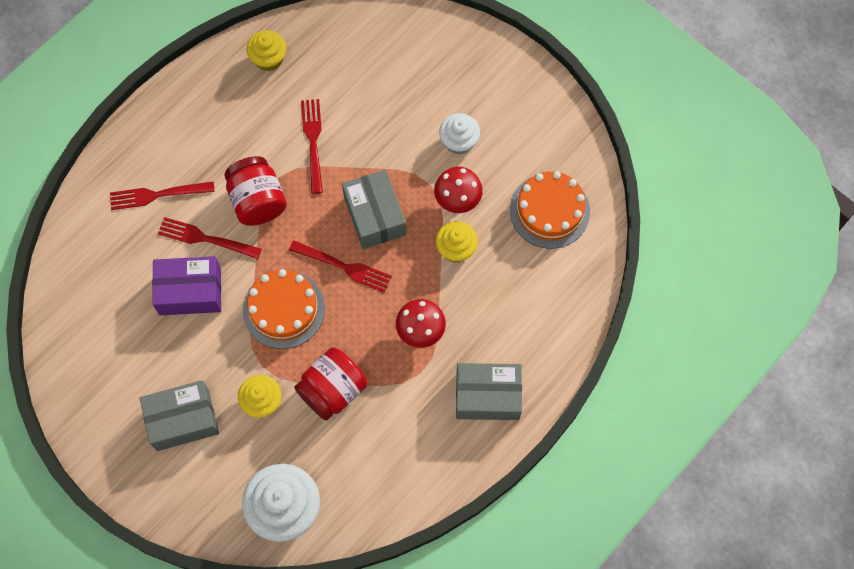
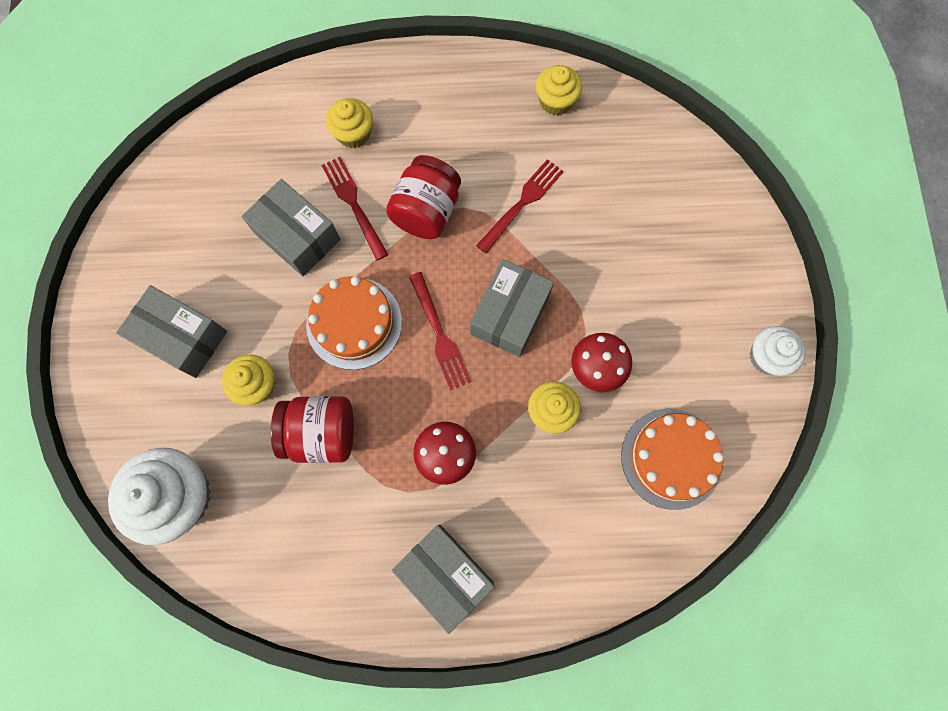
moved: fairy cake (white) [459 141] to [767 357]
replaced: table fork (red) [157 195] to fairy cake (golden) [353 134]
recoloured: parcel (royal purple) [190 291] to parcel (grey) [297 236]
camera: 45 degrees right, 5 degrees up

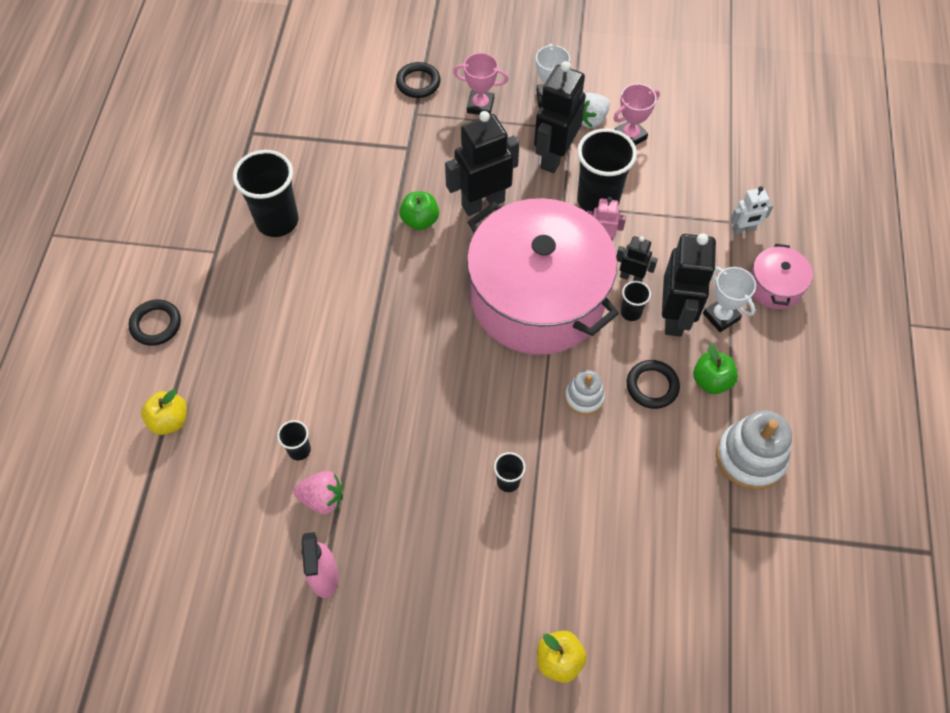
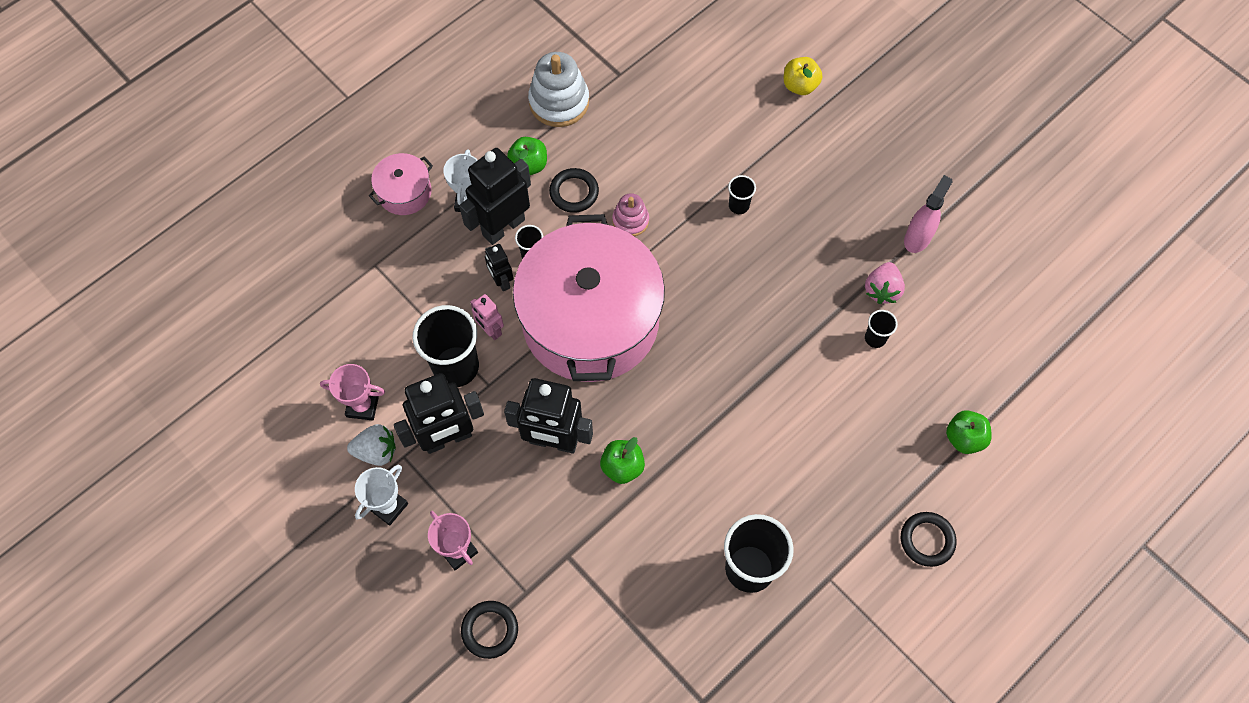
removed: robot (white) [743 229]
recoloured: stacking rings (white) [584 397] to stacking rings (rosy) [630 221]; apple fruit (golden) [170 420] to apple fruit (emerald) [964 438]
turned: strawberry (rosy) [323 498] = [882 290] 120 degrees counterclockwise
camera: 140 degrees left, 5 degrees up

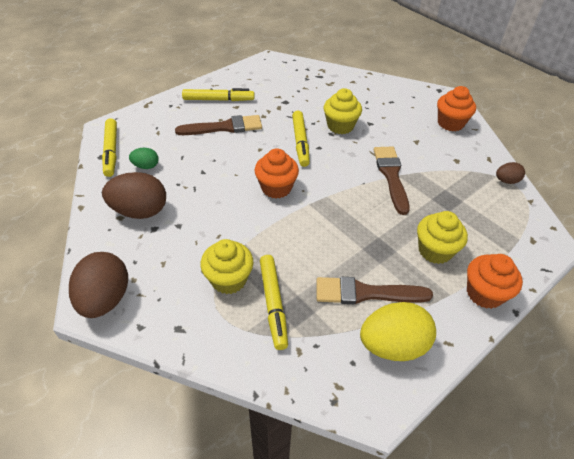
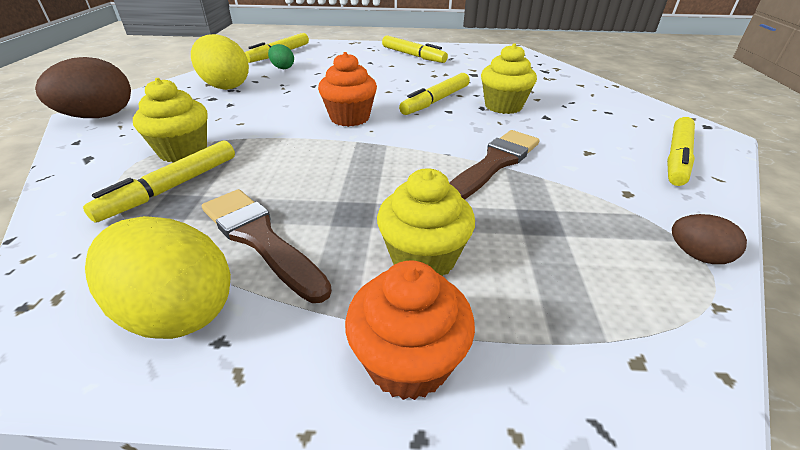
removed: paintbrush (dark brown) [224 127]
replaced: fairy cake (bright orange) [450 123] to marker (golden) [677 158]
recoloured: toy egg (dark brown) [140 211] to toy egg (golden) [225 86]
camera: 45 degrees right, 10 degrees down

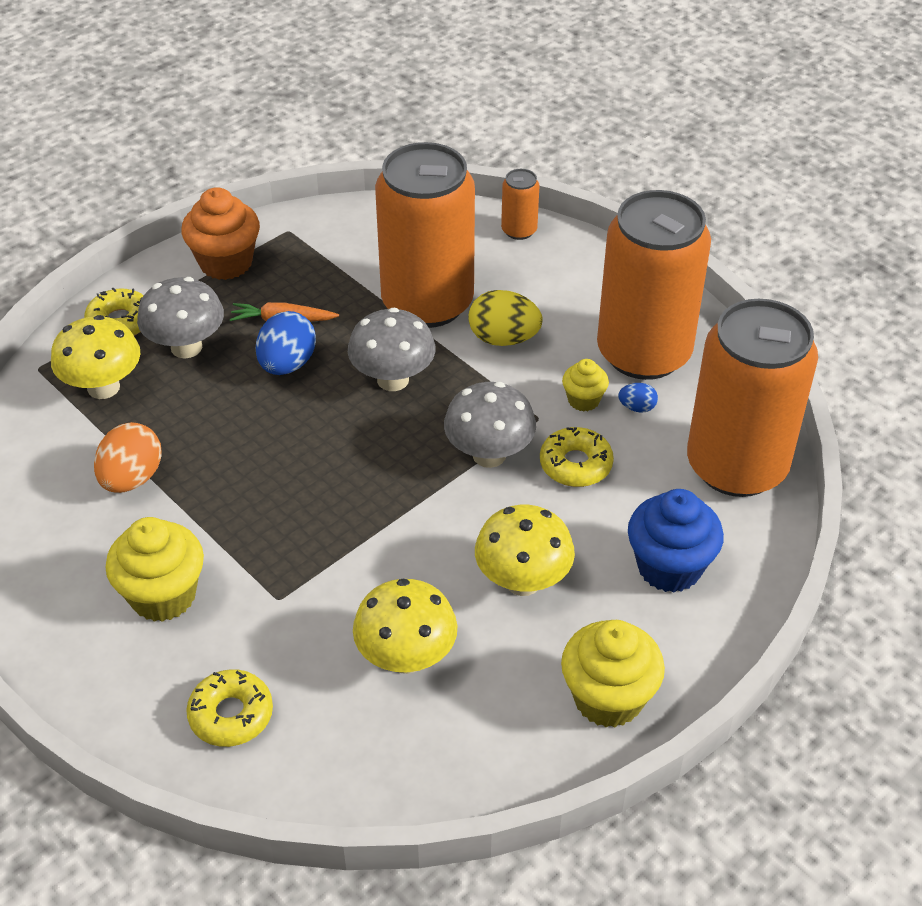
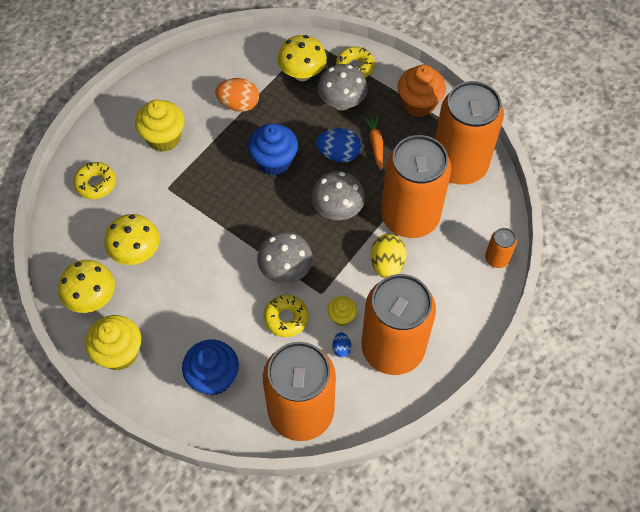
added: can (bright orange) [459 165]; fairy cake (cobalt) [274 161]
moved: toadstool (golden) [523 581] to [92 298]
camera: 80 degrees right, 15 degrees up

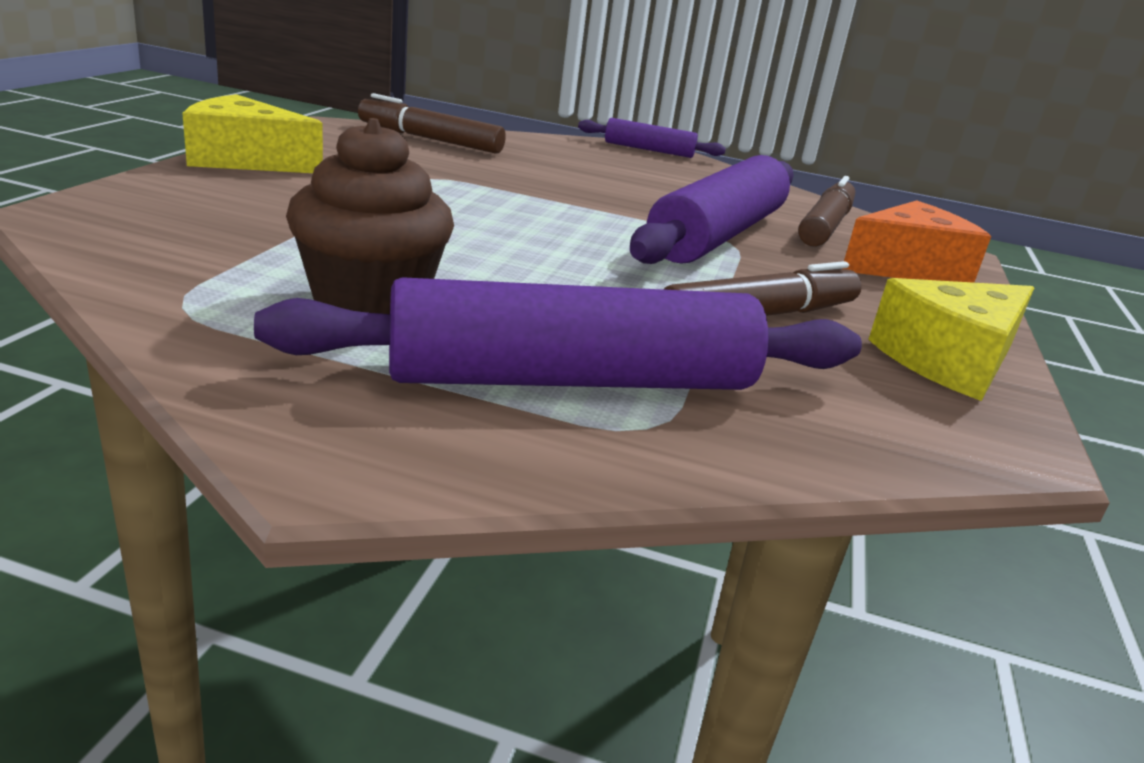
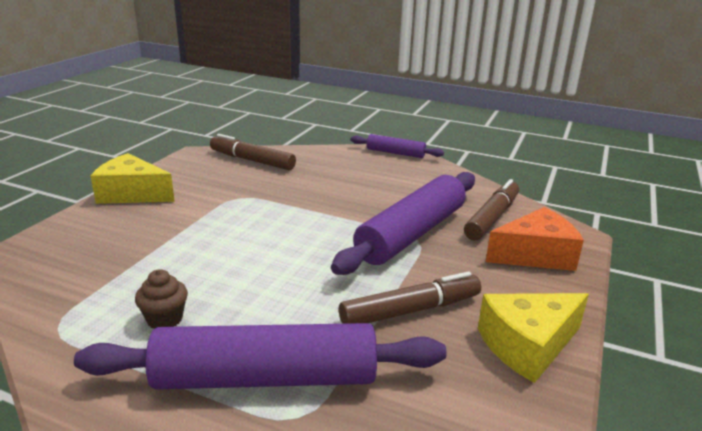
resized: fairy cake (dark brown) [370 305] = [165 319] x0.54
camera: 10 degrees right, 0 degrees up

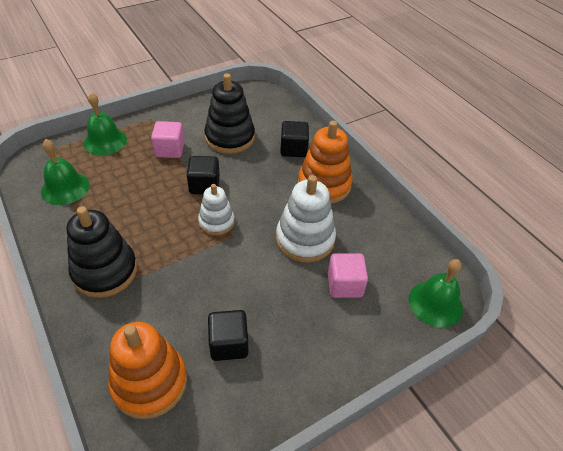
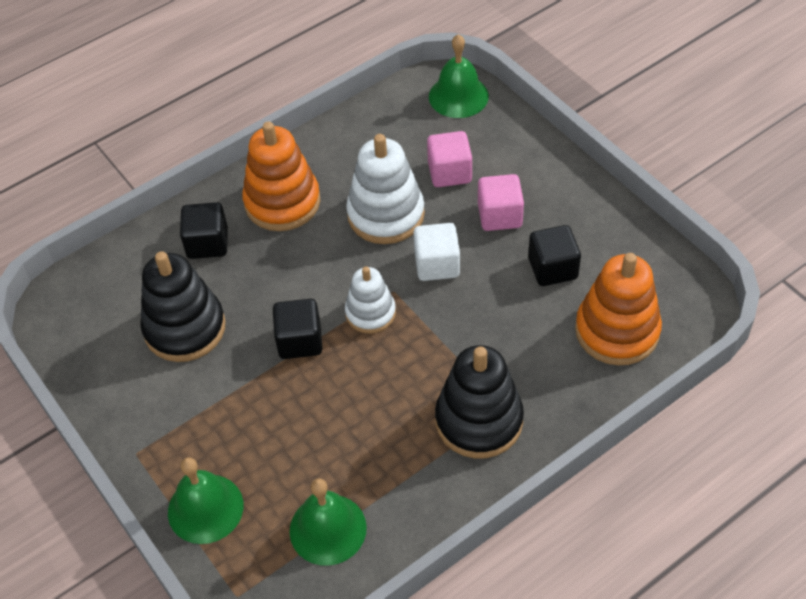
added: solid cube (white) [437 264]
moved: solid cube (rosy) [170 150] to [499 216]
camera: 90 degrees left, 5 degrees up

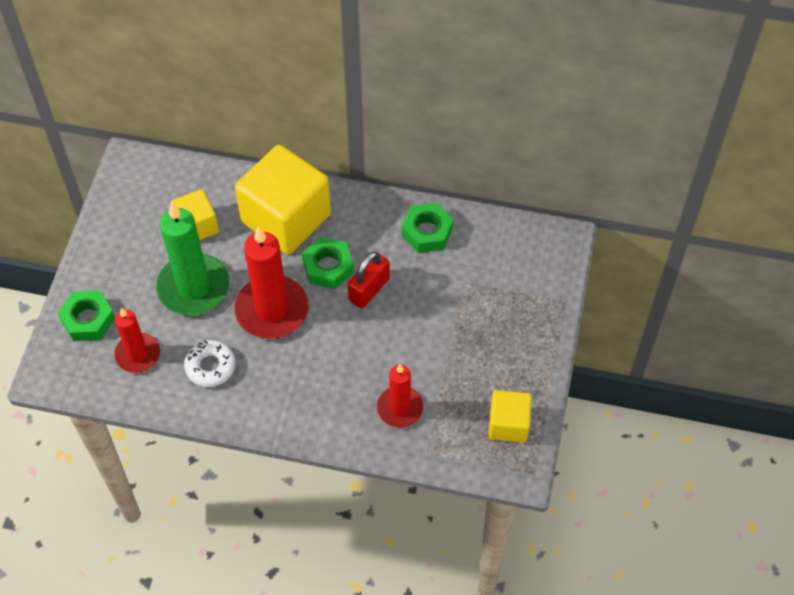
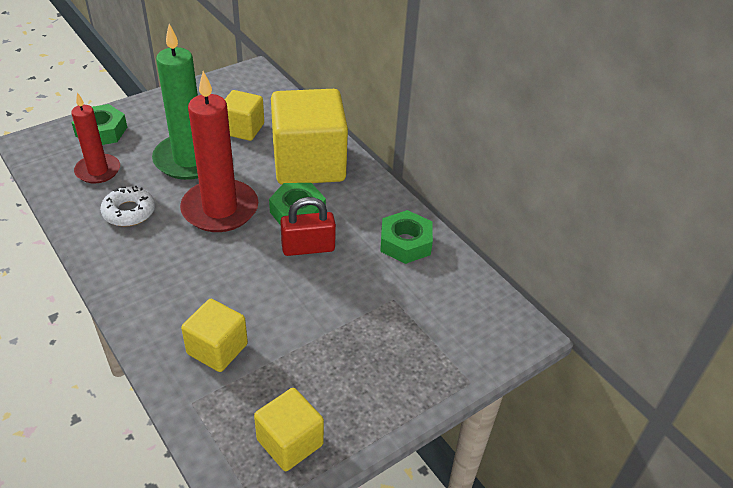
replaced: candle (red) [400 408] to solid cube (golden) [217 349]
camera: 40 degrees right, 15 degrees down

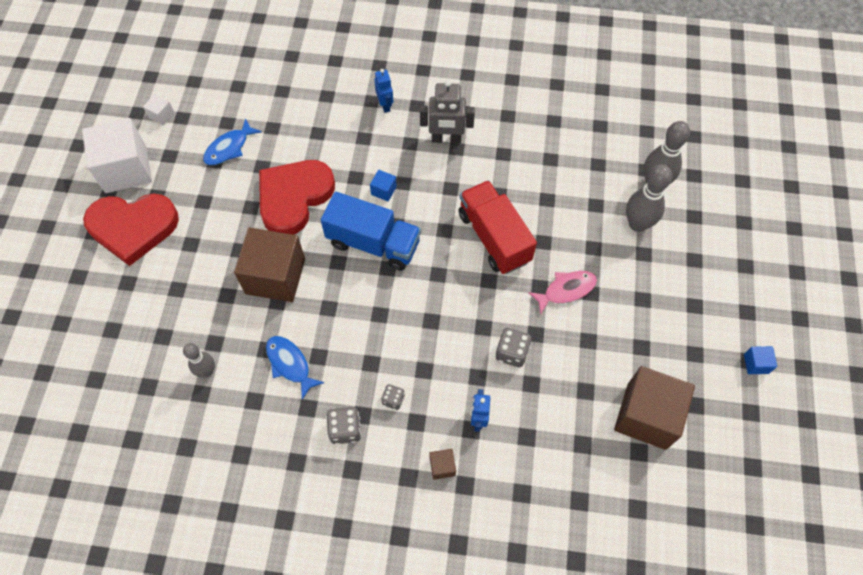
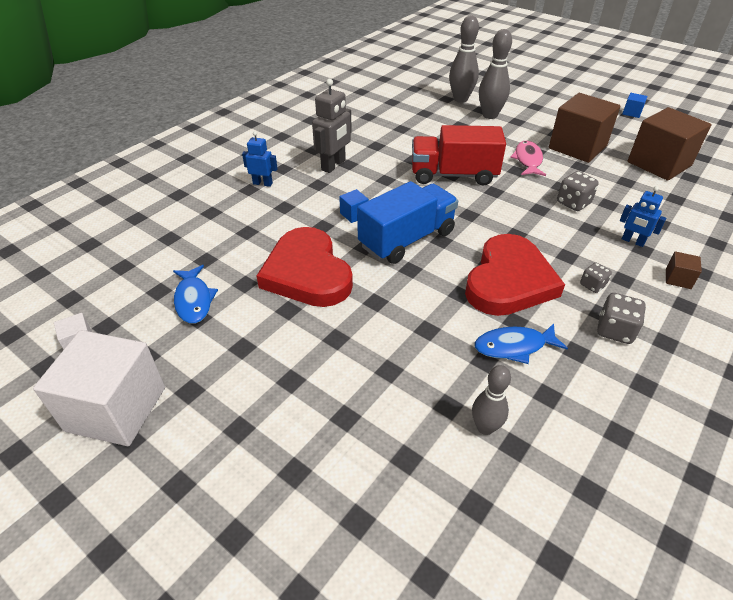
moved: love heart (red) [133 228] to [509 281]; solid cube (dark brown) [275 276] to [577 147]
camera: 60 degrees left, 20 degrees down

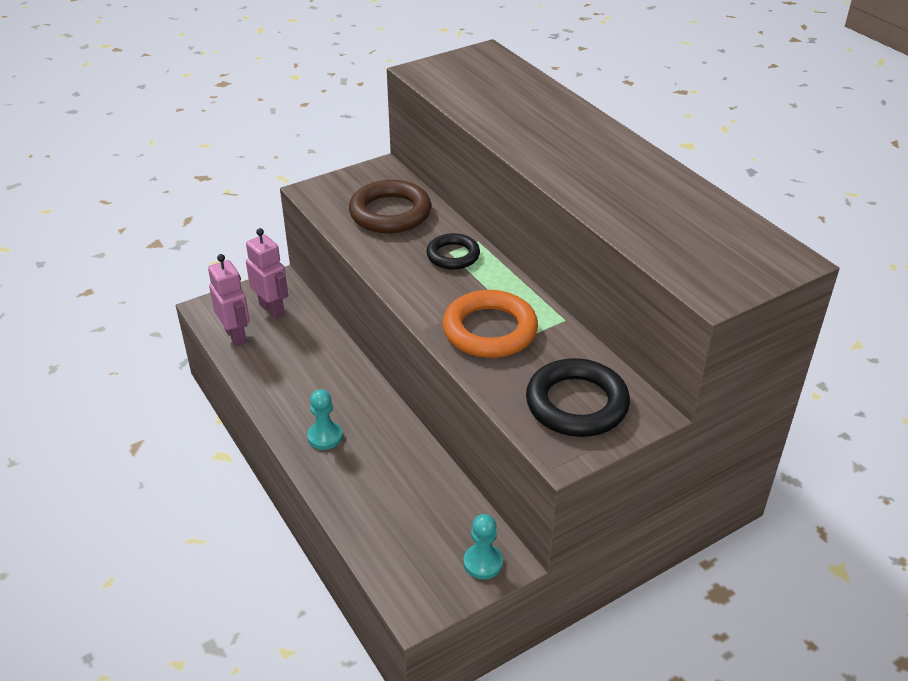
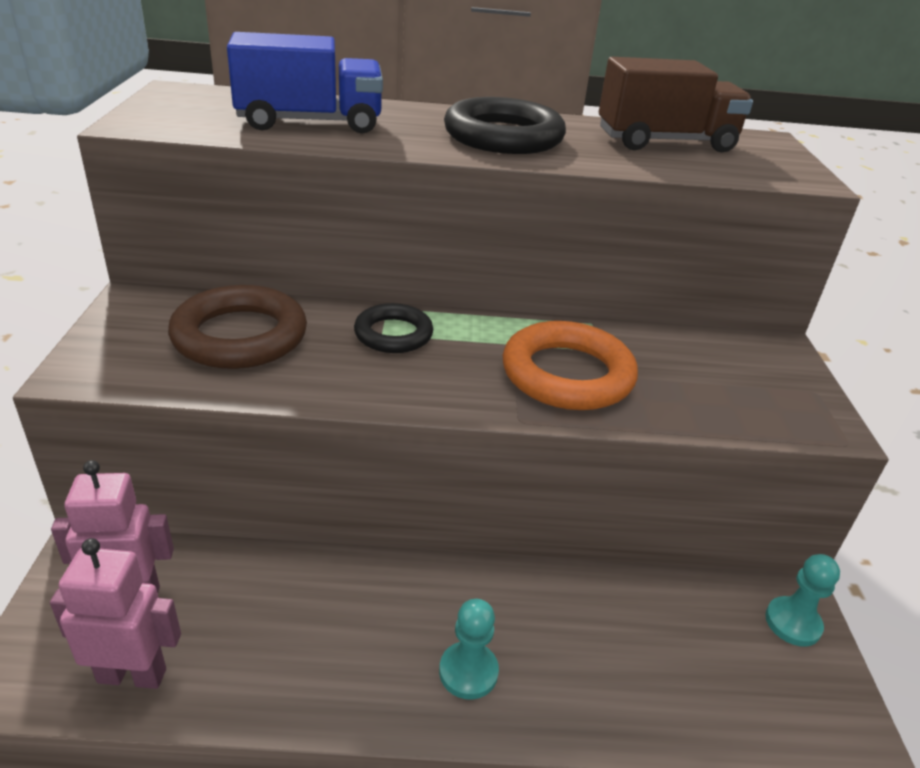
added: truck (cobalt) [309 122]; truck (dark brown) [665 142]
moved: ring (black) [576 404] to [503 137]
camera: 60 degrees left, 5 degrees down

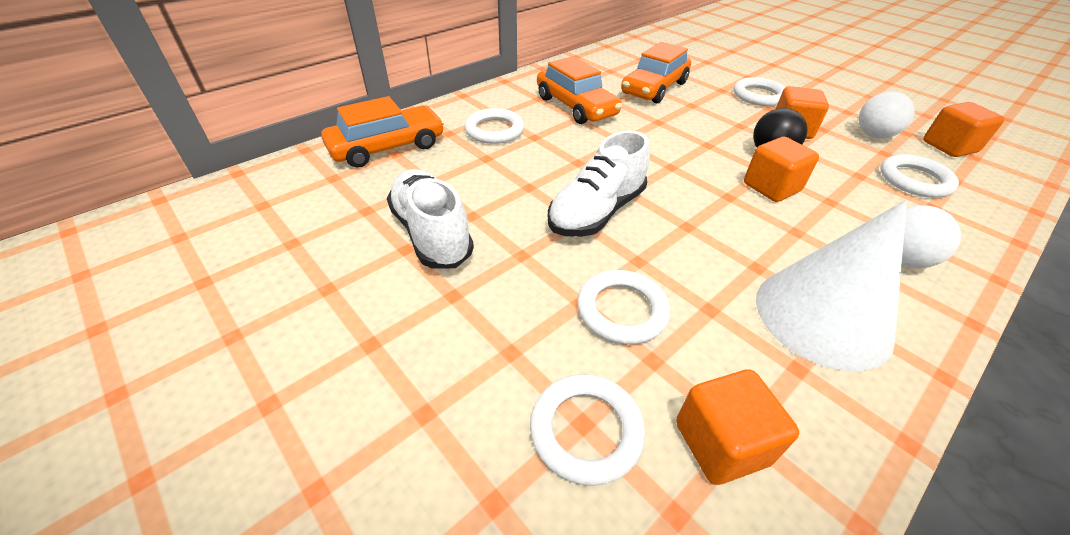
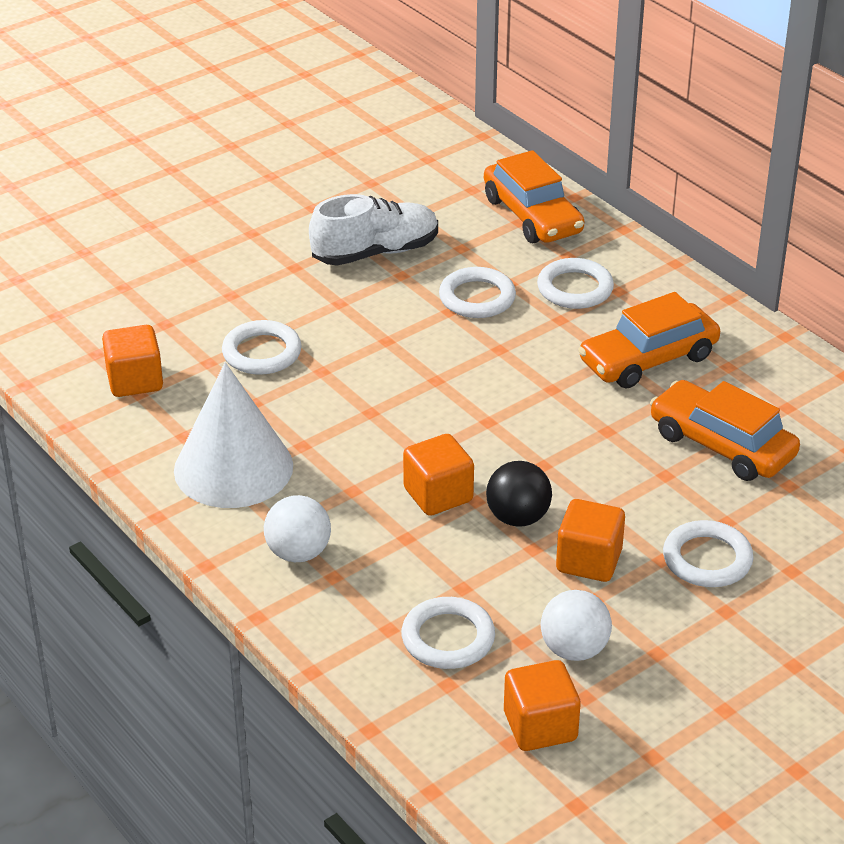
removed: lace-up shoe (white) [596 212]
moved: ring (white) [586 430] to [477 298]
camera: 95 degrees right, 5 degrees down

